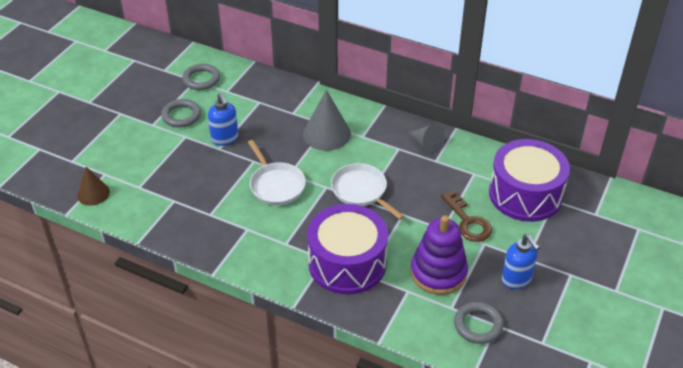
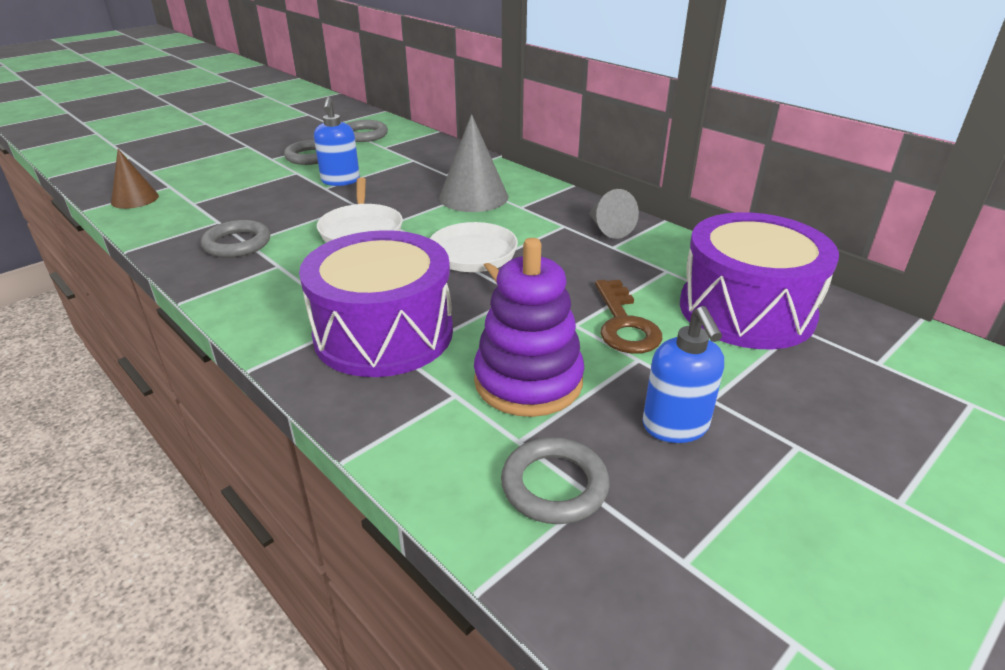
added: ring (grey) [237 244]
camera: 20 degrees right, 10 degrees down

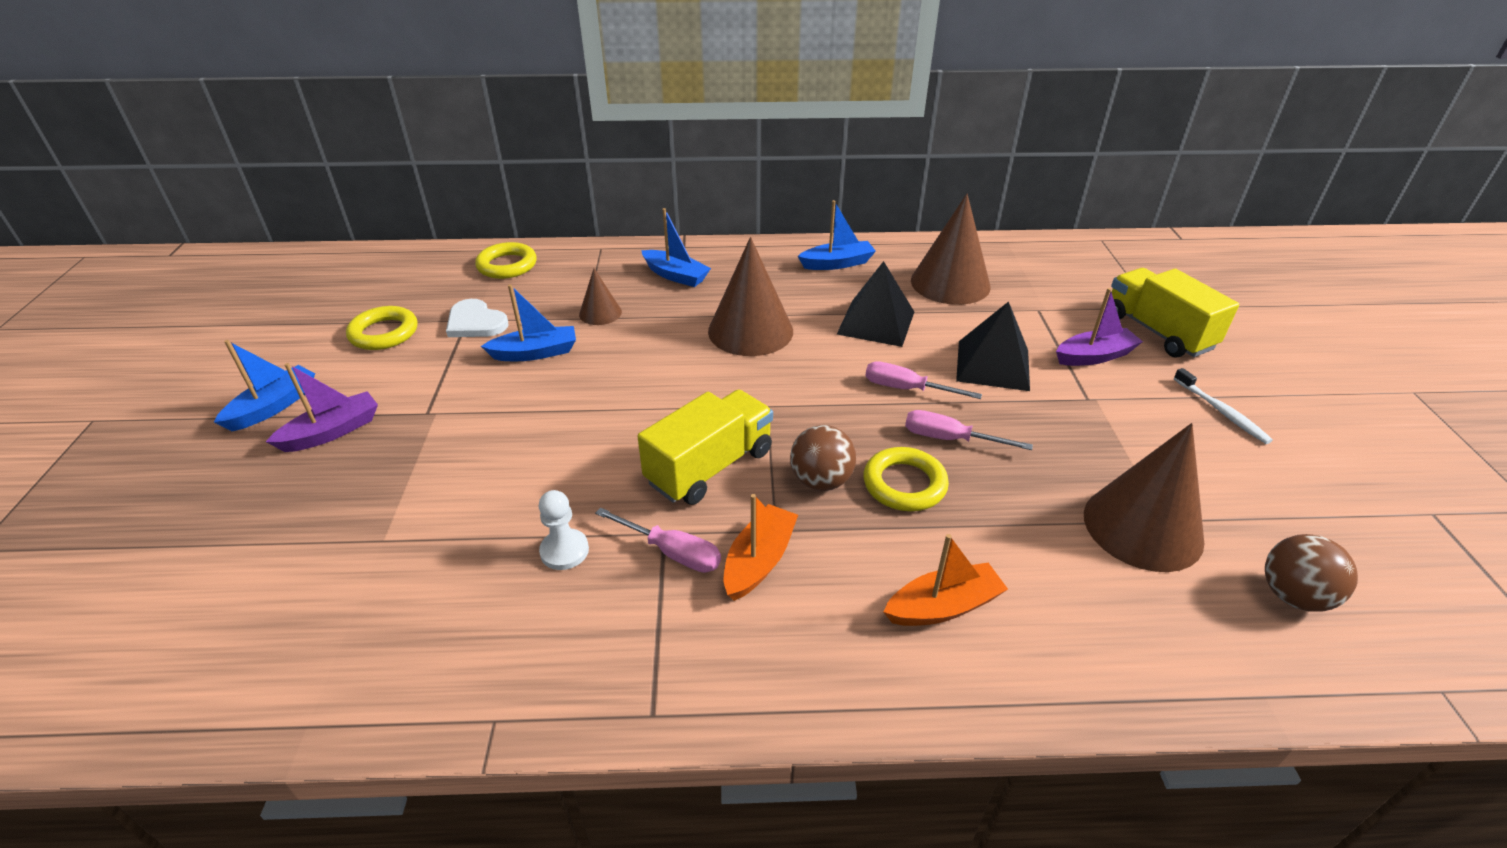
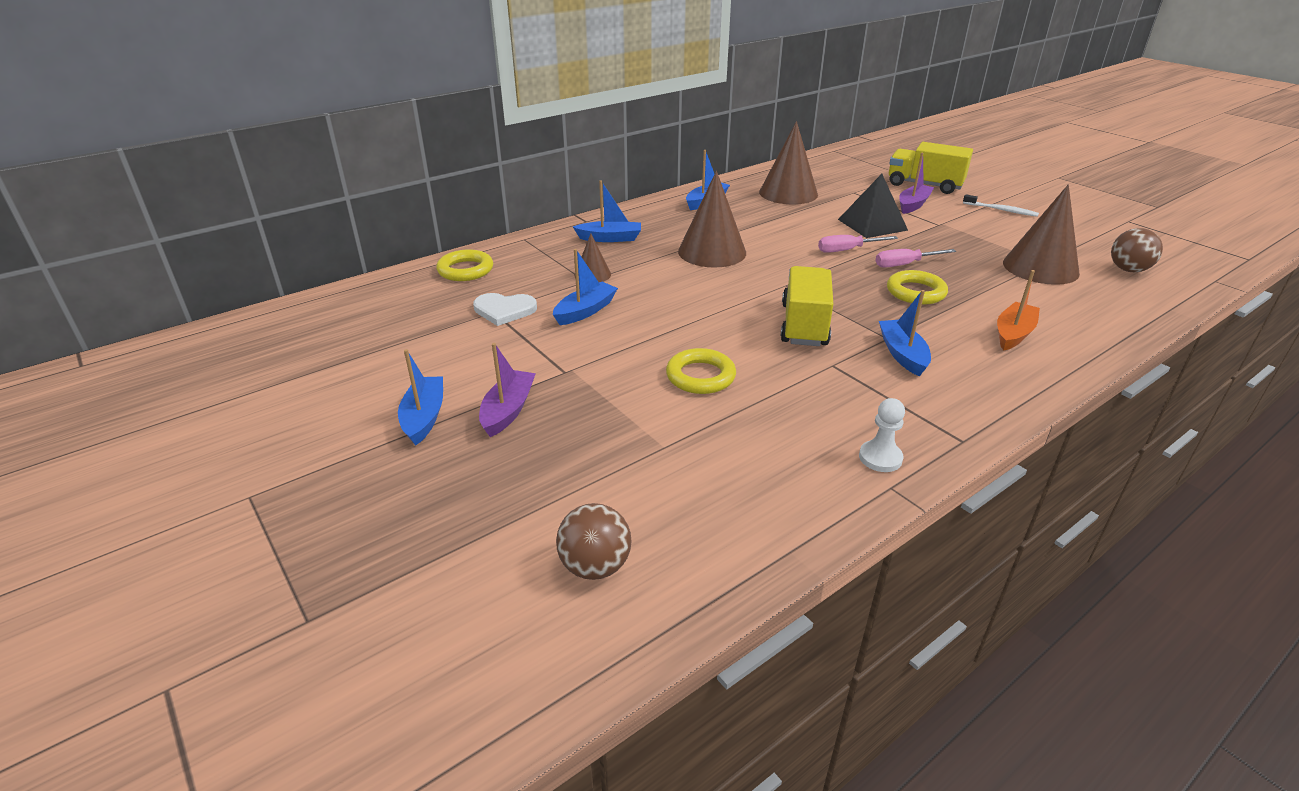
removed: pyramid (black) [876 323]; flat screwdriver (rosy) [672 552]
moved: ring (golden) [384 333] to [700 376]; sphere (dark brown) [821 481] to [595 566]; pawn (white) [564 551] to [880 458]
recoloured: toy boat (bright orange) [759 561] to toy boat (cobalt) [902 354]
camera: 35 degrees left, 5 degrees down

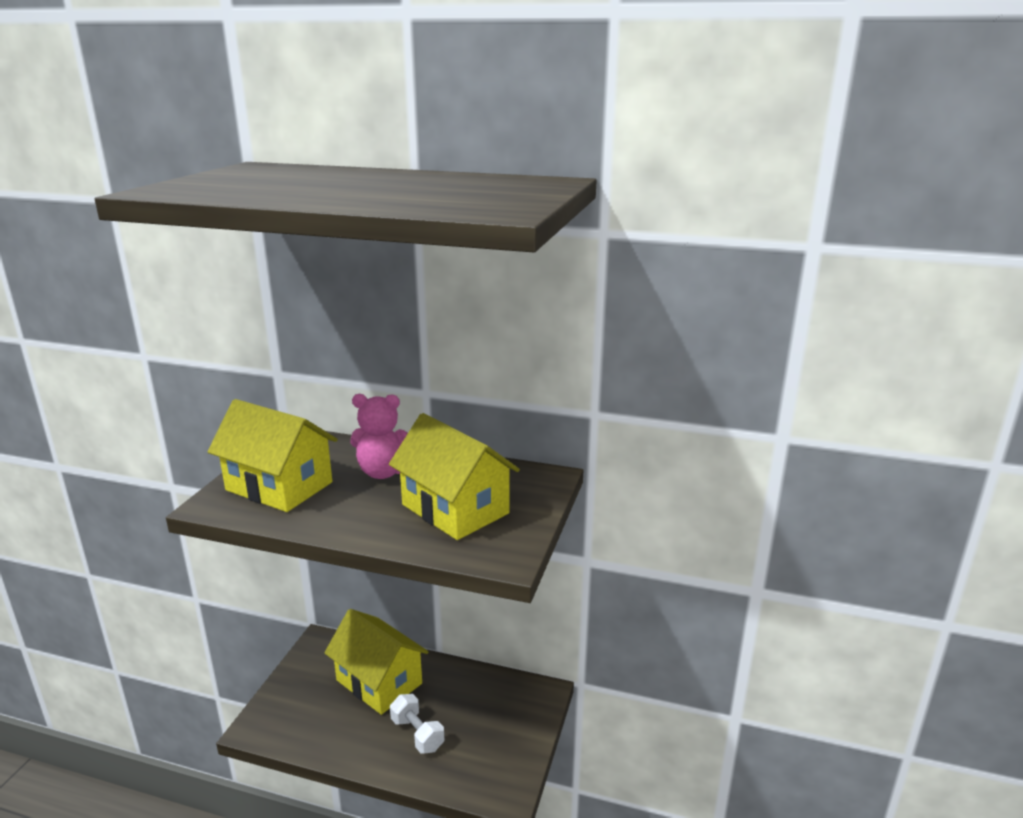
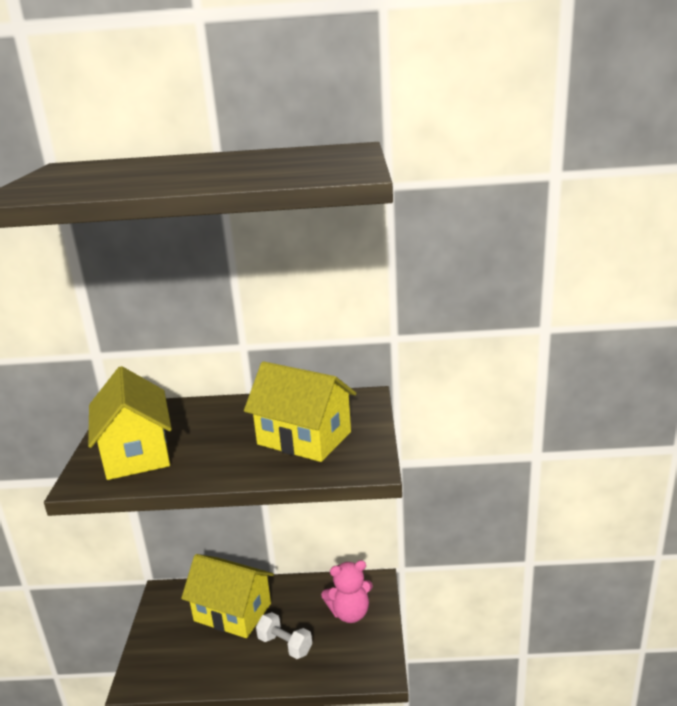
moved: teddy bear (rosy) [383 472] to [350 613]
turned: house (golden) [279 486] = [137 453] 60 degrees clockwise
camera: 15 degrees left, 0 degrees up

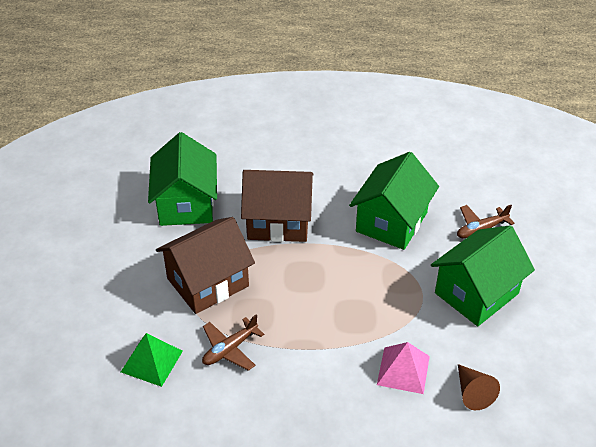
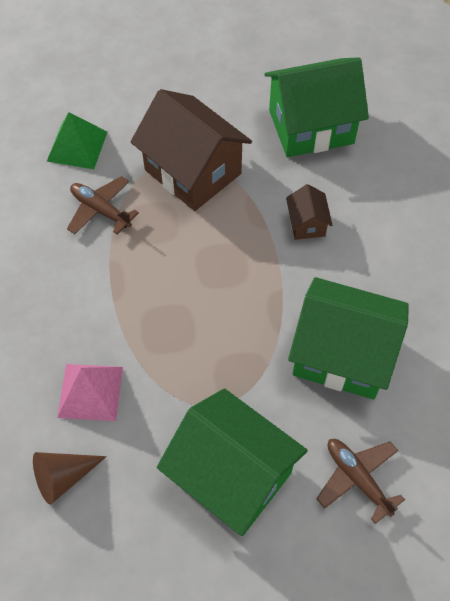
resized: house (dark brown) [278 221] = [307 224] x0.46
camera: 80 degrees right, 15 degrees up

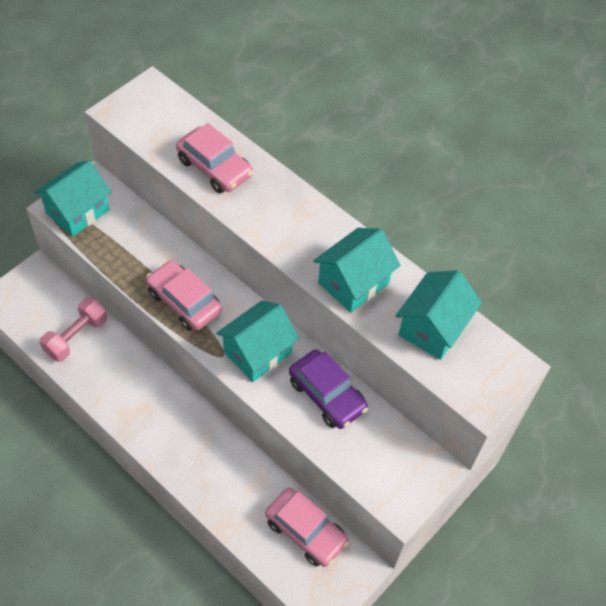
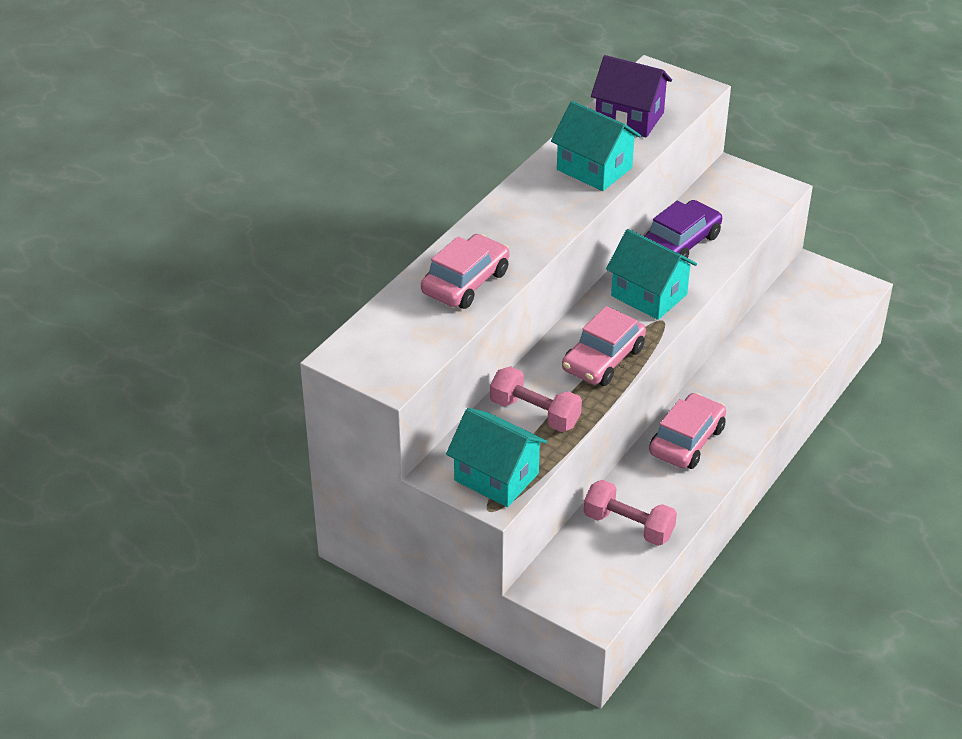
added: dumbbell (rosy) [535 413]
moved: car (rosy) [306 531] to [687 441]
recoloured: house (turquoise) [433 328] to house (royal purple) [629 118]
camera: 95 degrees left, 15 degrees down

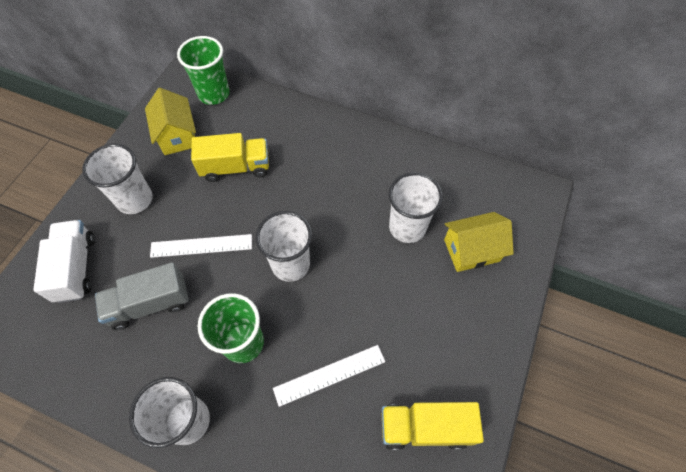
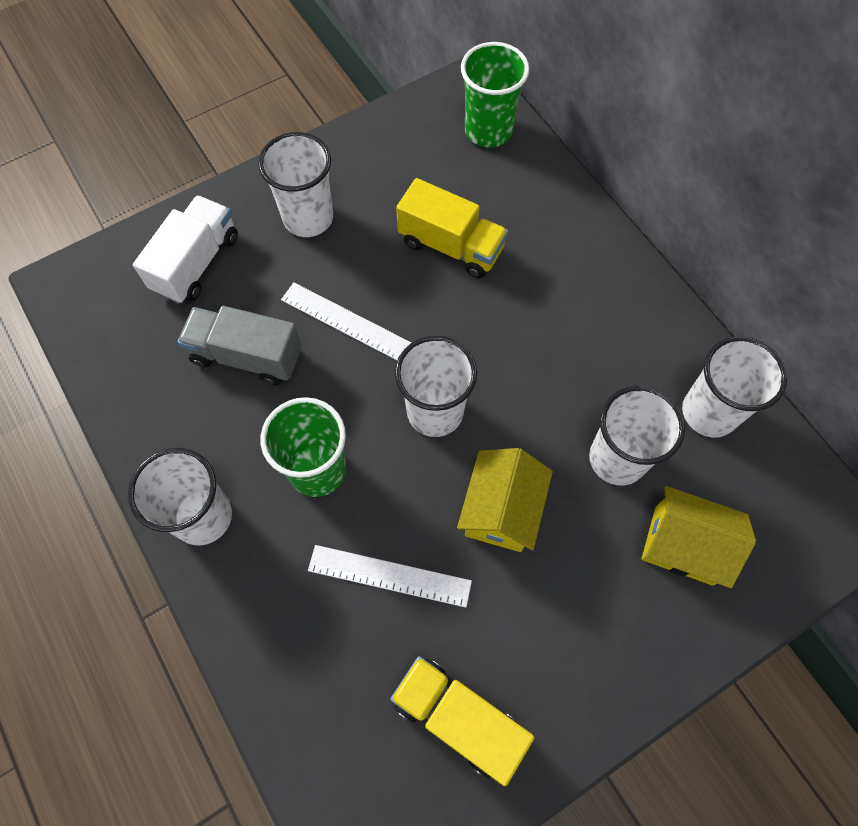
added: tumbler (white) [709 412]
moved: house (golden) [177 136] to [501 510]
camera: 35 degrees right, 5 degrees up

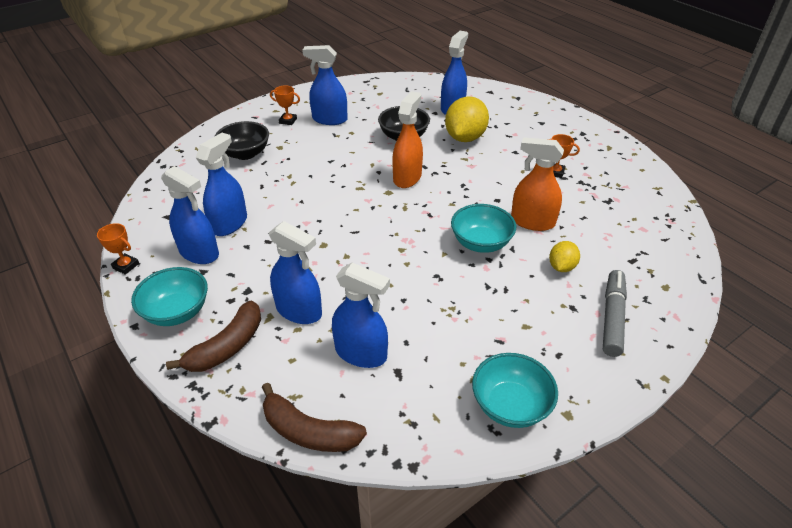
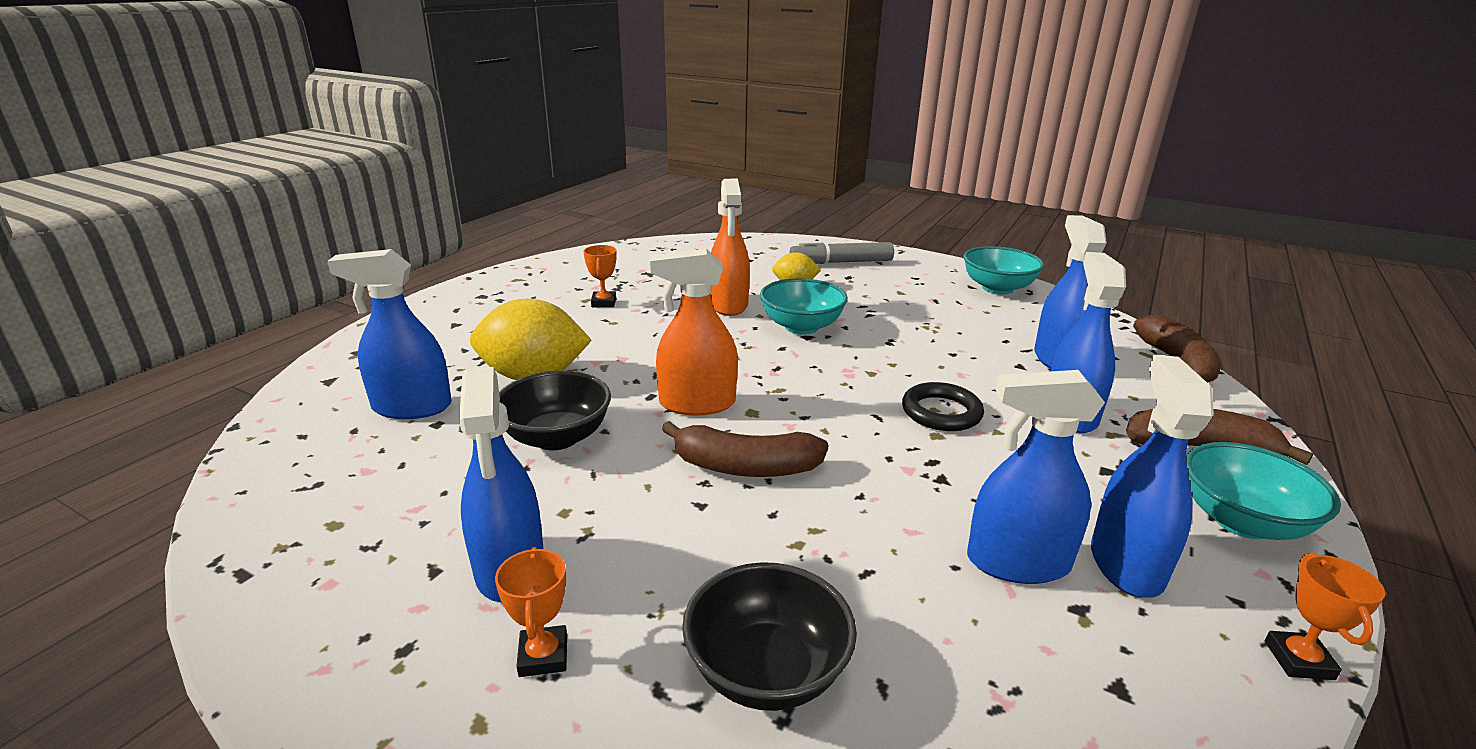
added: ring (black) [941 412]; banana fruit (dark brown) [744 467]
camera: 115 degrees left, 15 degrees down

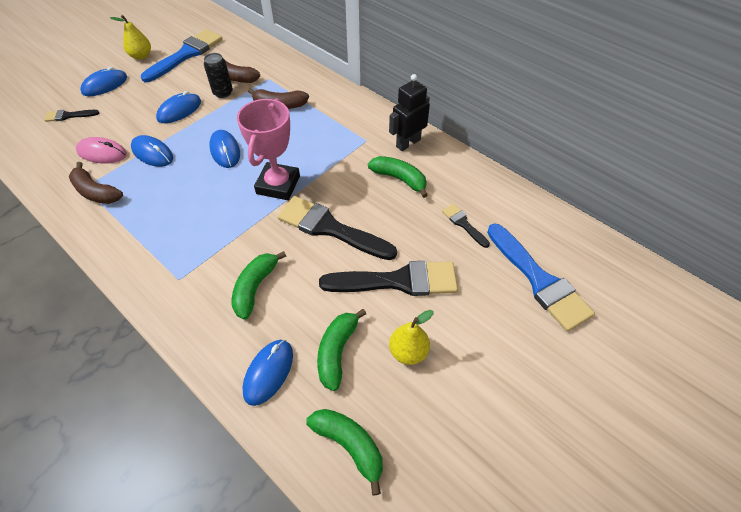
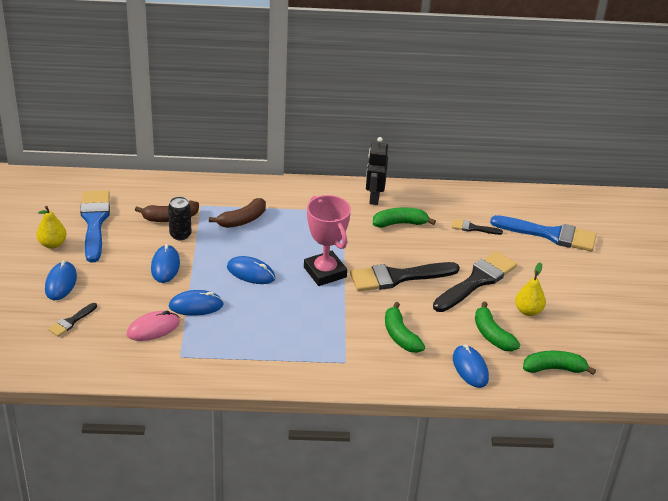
removed: banana fruit (dark brown) [96 192]
camera: 45 degrees left, 15 degrees down

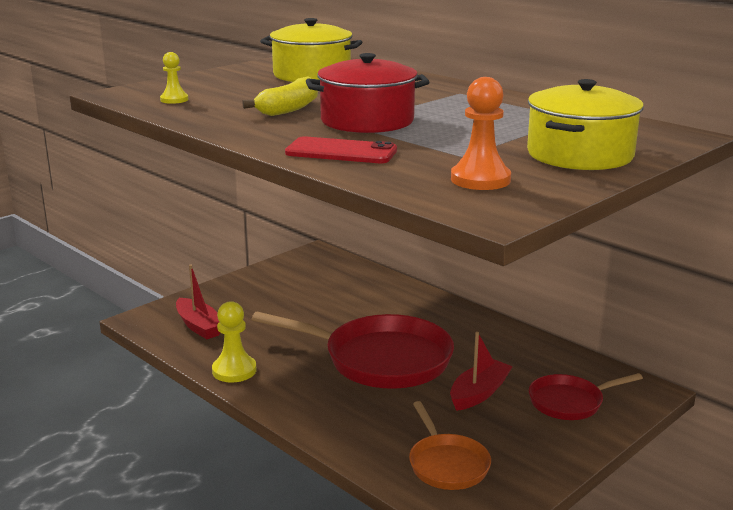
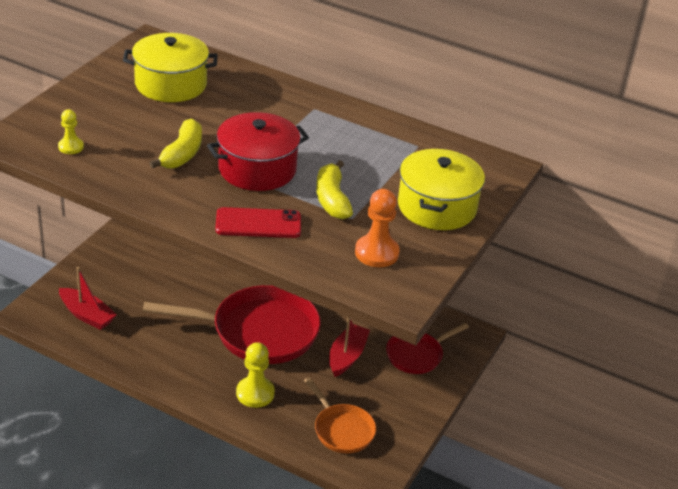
added: banana fruit (golden) [332 199]
moved: pawn (golden) [234 370] to [255 393]
camera: 20 degrees left, 15 degrees up

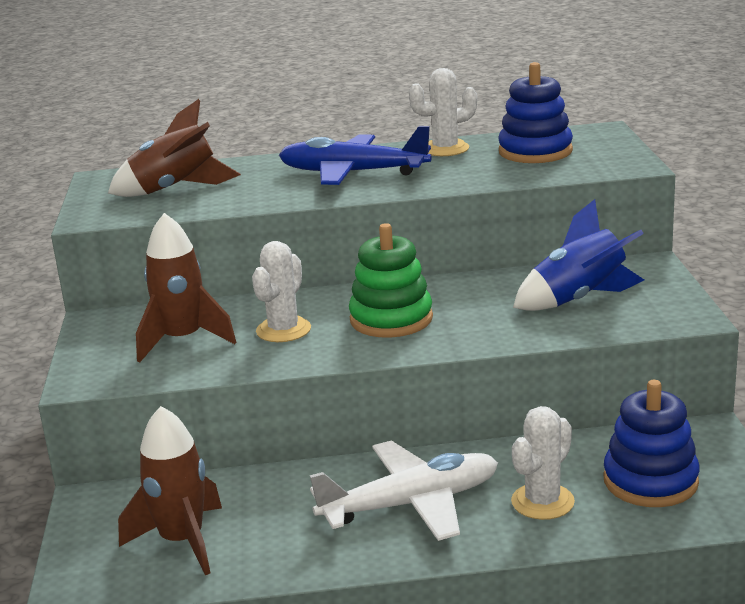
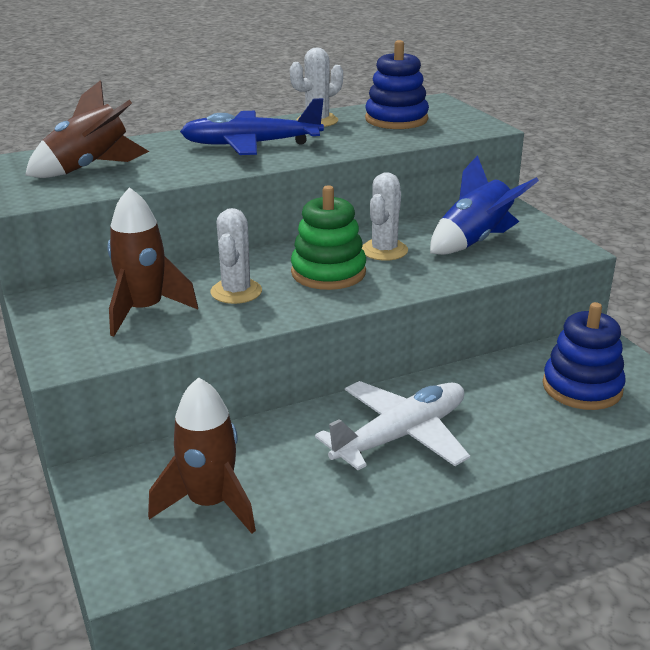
moved: cactus (white) [542 502] to [384 250]
camera: 20 degrees left, 5 degrees up

